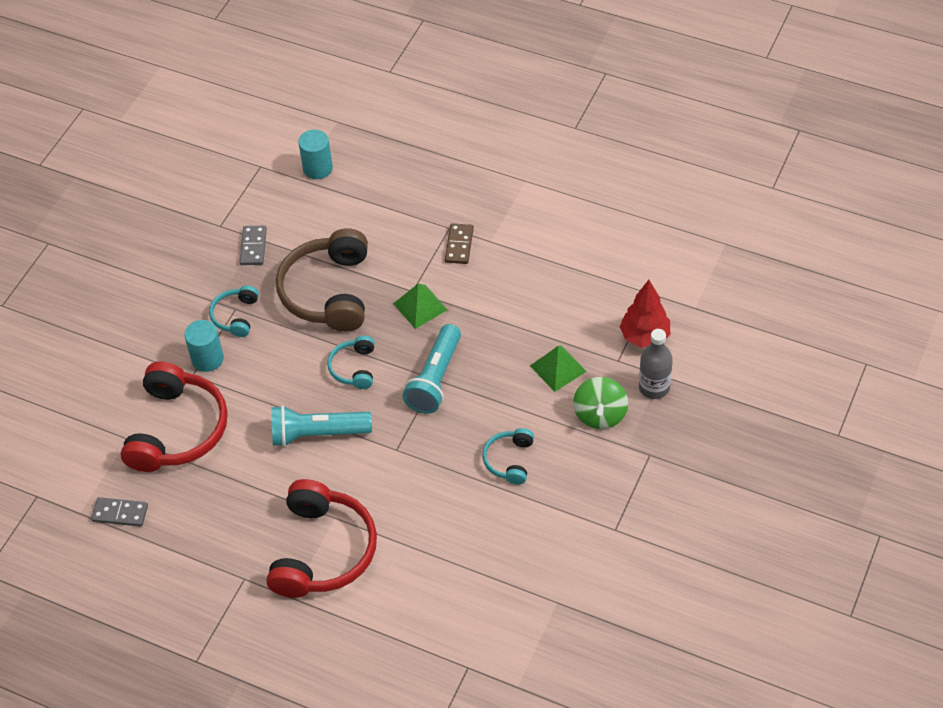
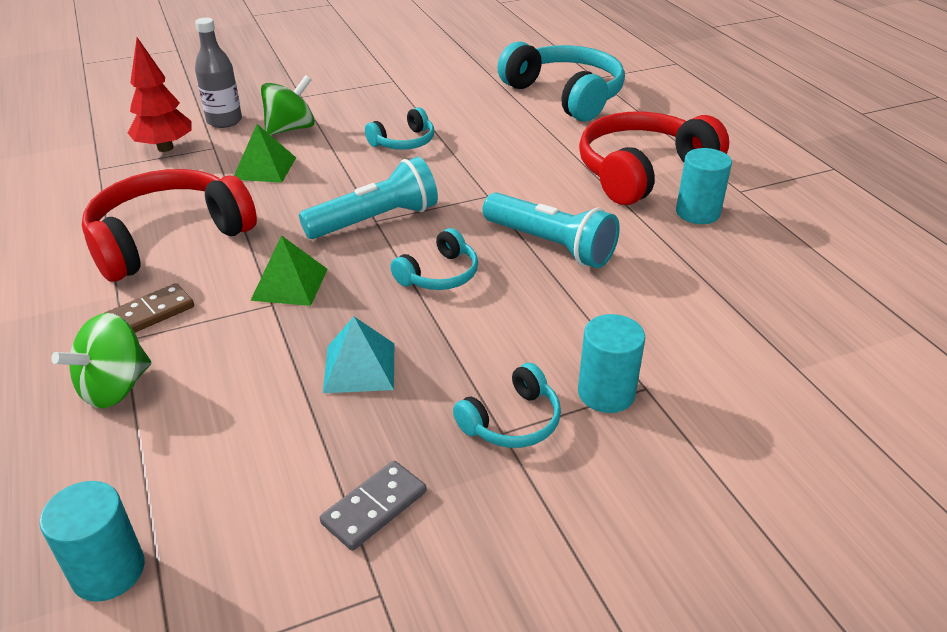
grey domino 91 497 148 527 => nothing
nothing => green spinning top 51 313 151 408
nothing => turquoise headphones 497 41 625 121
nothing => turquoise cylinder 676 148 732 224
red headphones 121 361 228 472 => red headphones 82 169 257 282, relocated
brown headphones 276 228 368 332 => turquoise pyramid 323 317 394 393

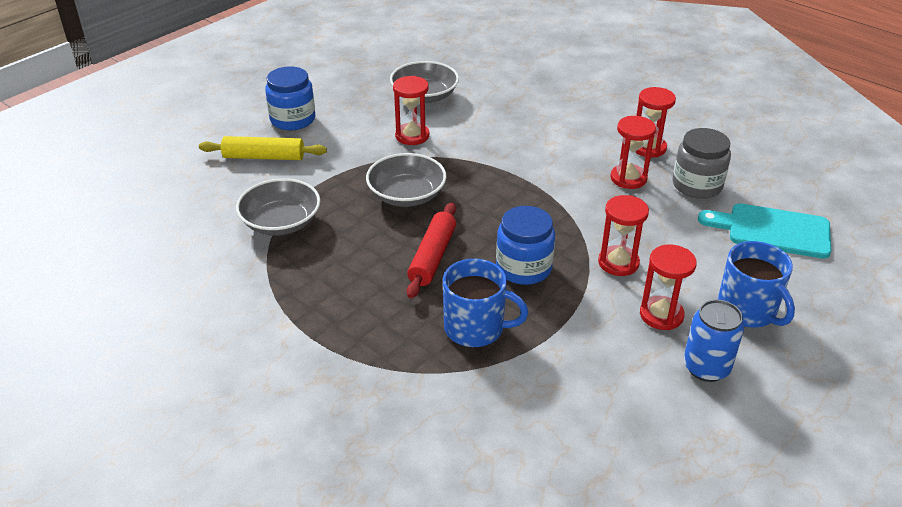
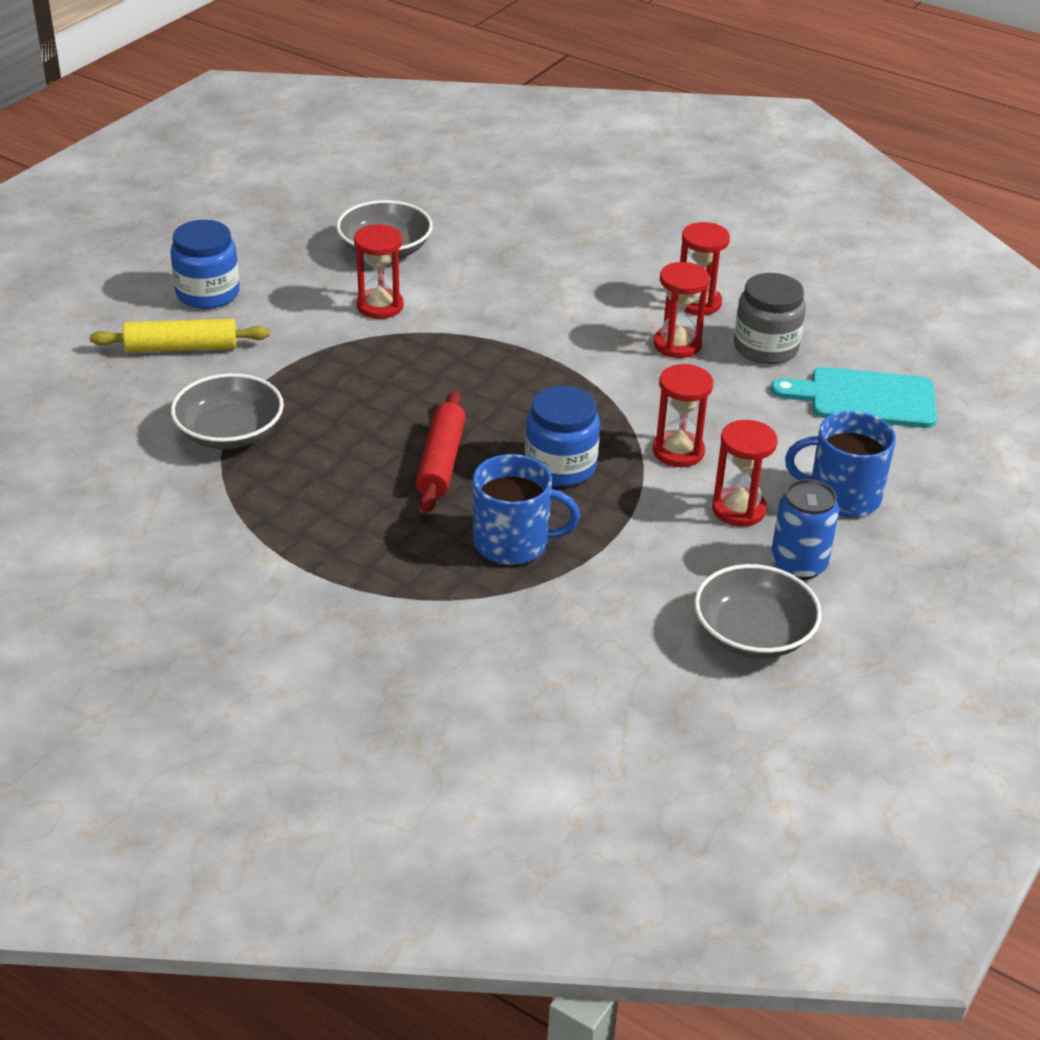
grey bowl 366 153 446 207 => grey bowl 694 564 822 659, relocated
blue mug 718 241 795 327 => blue mug 785 411 896 517, 135 degrees clockwise

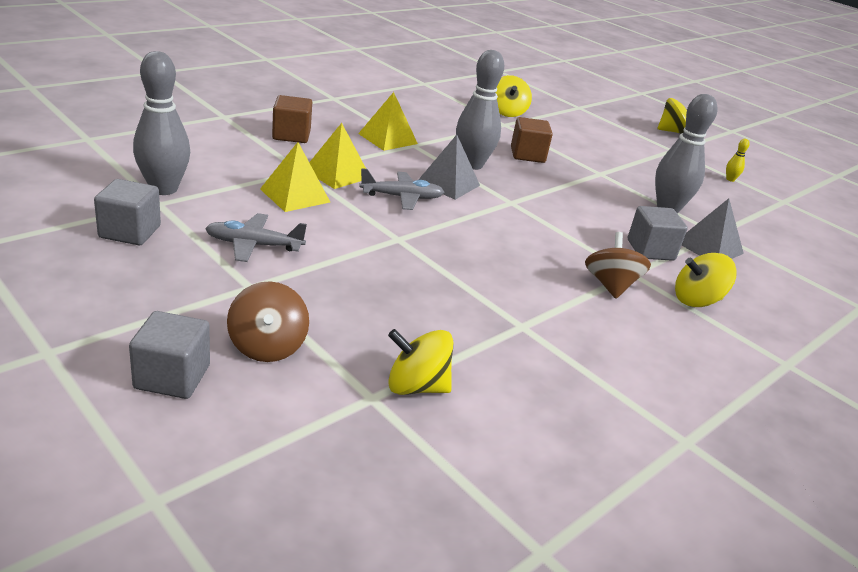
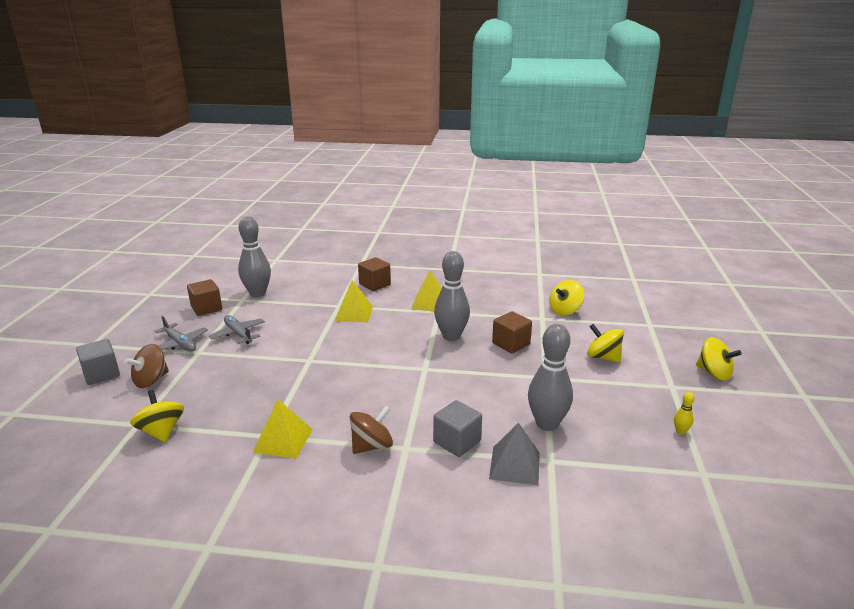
grey pyramid 418 135 480 200 => nothing
yellow pyramid 260 142 330 212 => yellow pyramid 253 399 313 459, relocated
grey plane 359 168 444 210 => grey plane 155 316 208 351, relocated
yellow spinning top 675 253 737 307 => yellow spinning top 587 324 624 363, relocated
grey cube 94 179 161 245 => brown cube 187 279 222 316

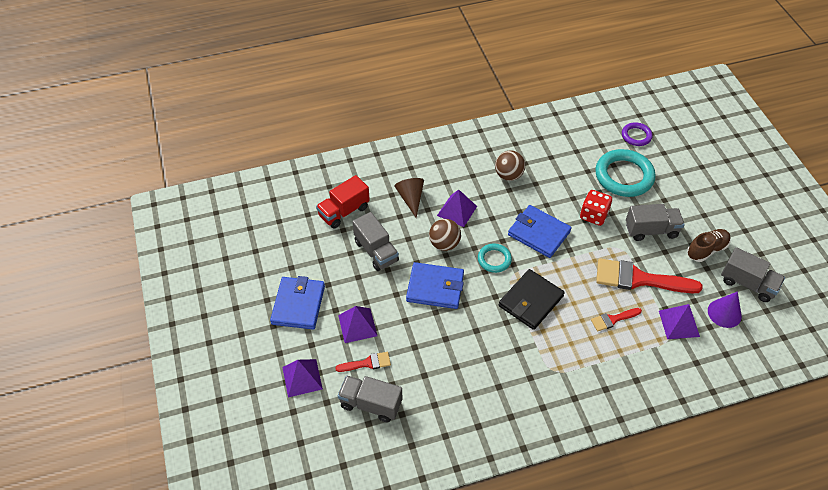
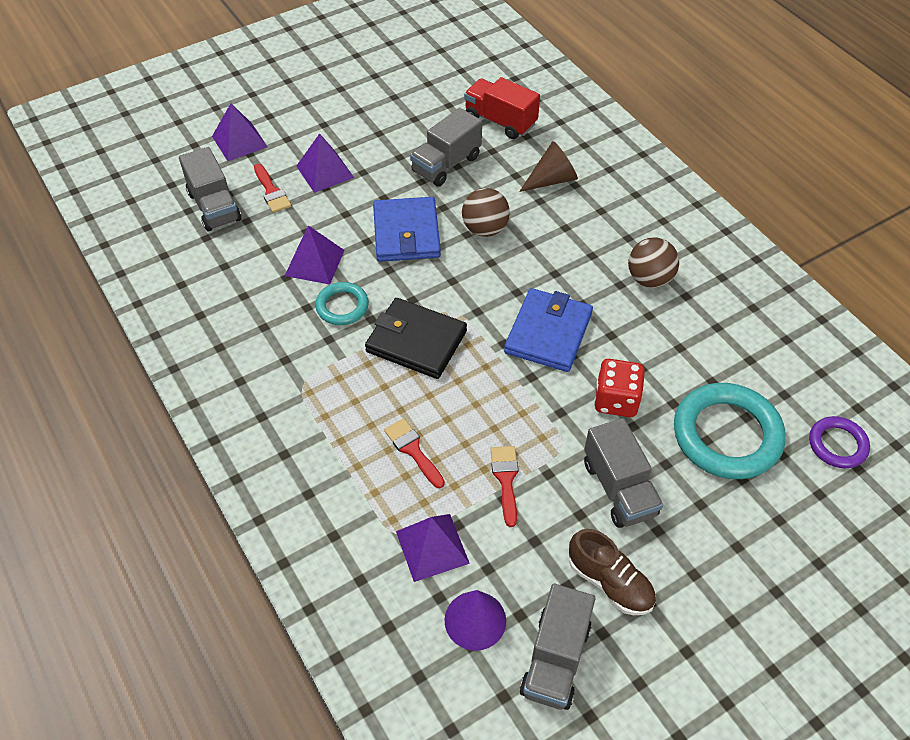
blue wallet 270 276 325 329 => nothing
purple pyramid 437 190 477 227 => purple pyramid 285 225 344 285, relocated
turquoise ring 478 244 512 273 => turquoise ring 315 282 369 325, relocated
grey truck 338 375 402 422 => grey truck 179 147 241 231, 150 degrees clockwise
red brush 596 258 703 293 => red brush 491 446 519 527, x0.50

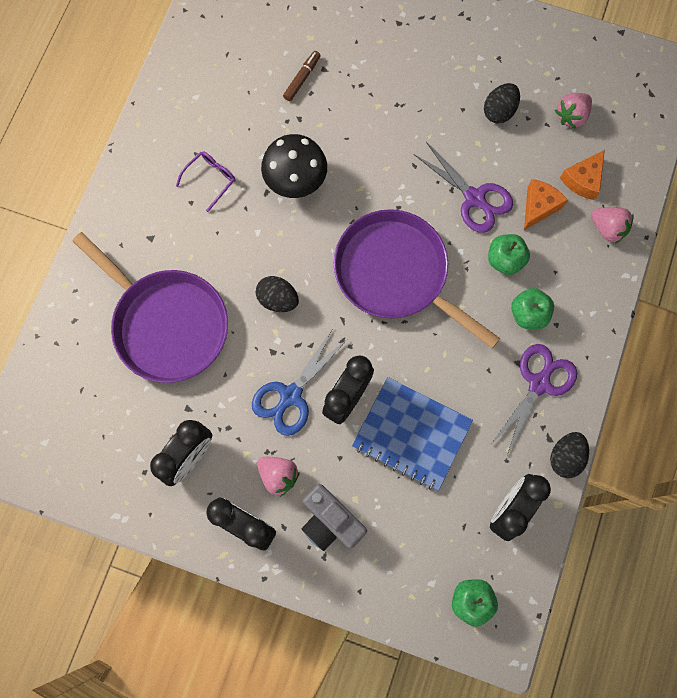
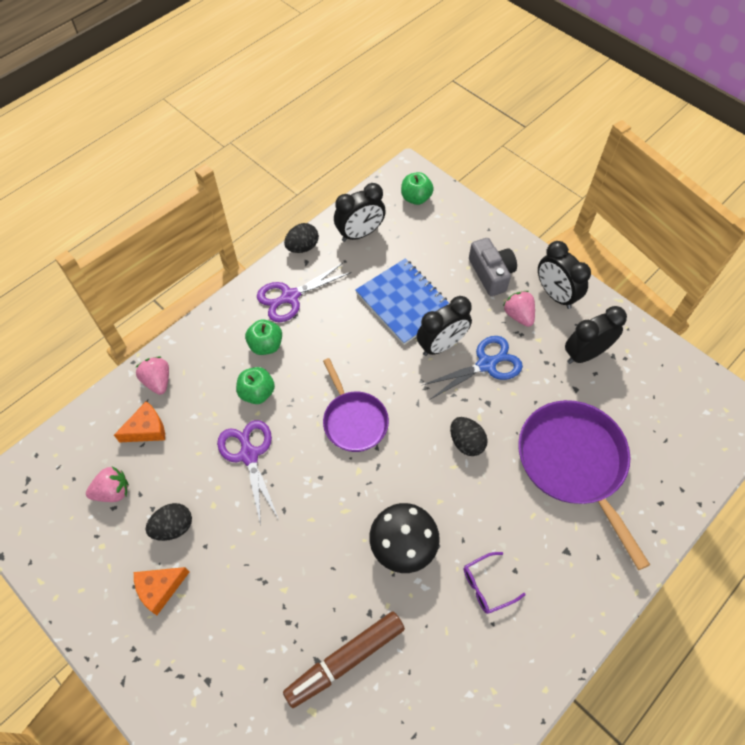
orange cheese 524 179 568 230 => orange cheese 134 567 189 615, relocated
brown marker 283 51 321 101 => brown marker 283 611 405 708, x1.93
purple pan 334 209 500 348 => purple pan 323 358 389 452, x0.61

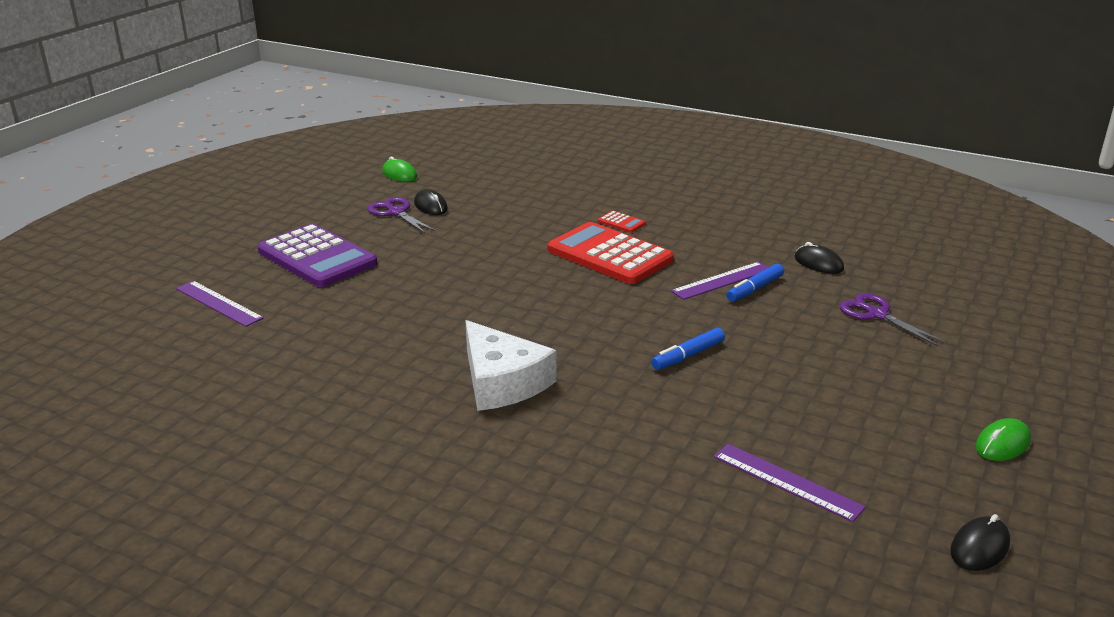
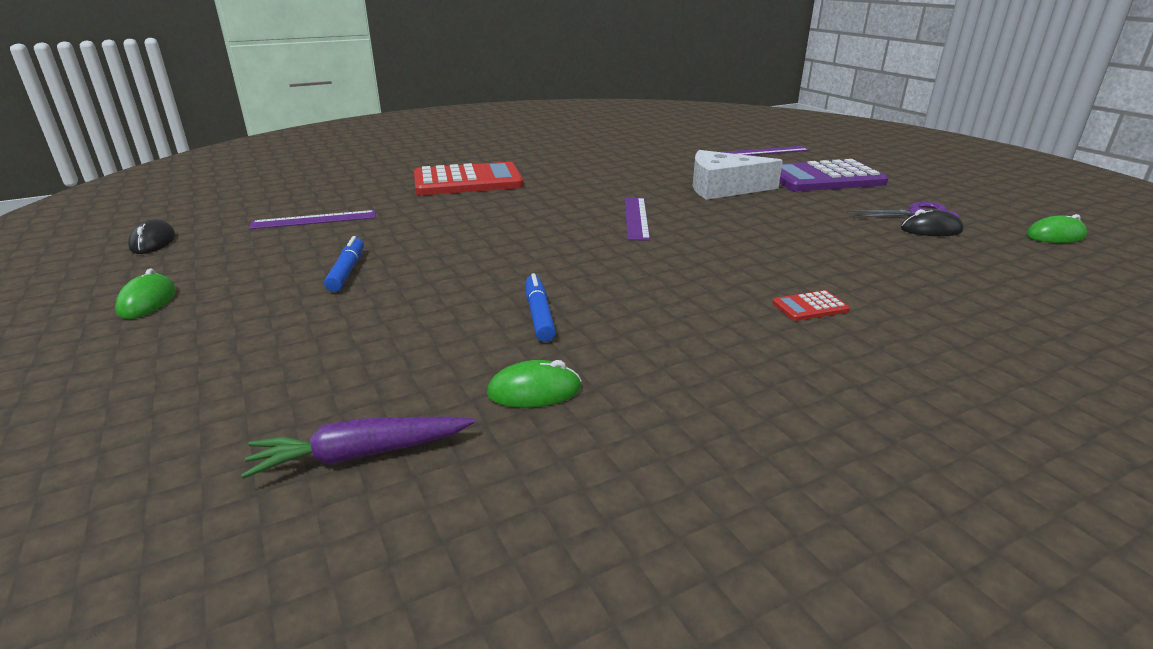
purple scissors 839 293 947 347 => nothing
nothing => purple carrot 241 417 475 479
white cheese 465 320 556 411 => white cheese 693 150 783 200, relocated
red calculator 548 222 674 284 => red calculator 414 162 523 195, relocated
blue marker 651 328 725 370 => blue marker 324 236 364 292, relocated
purple ruler 671 262 769 300 => purple ruler 625 198 650 241, relocated
black mouse 795 242 844 274 => green mouse 487 360 582 408

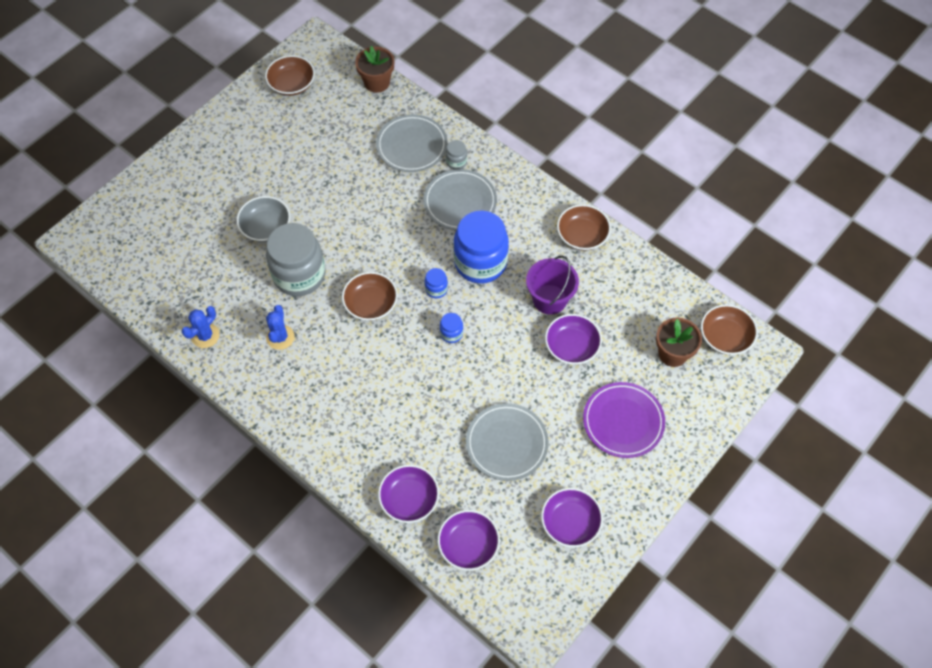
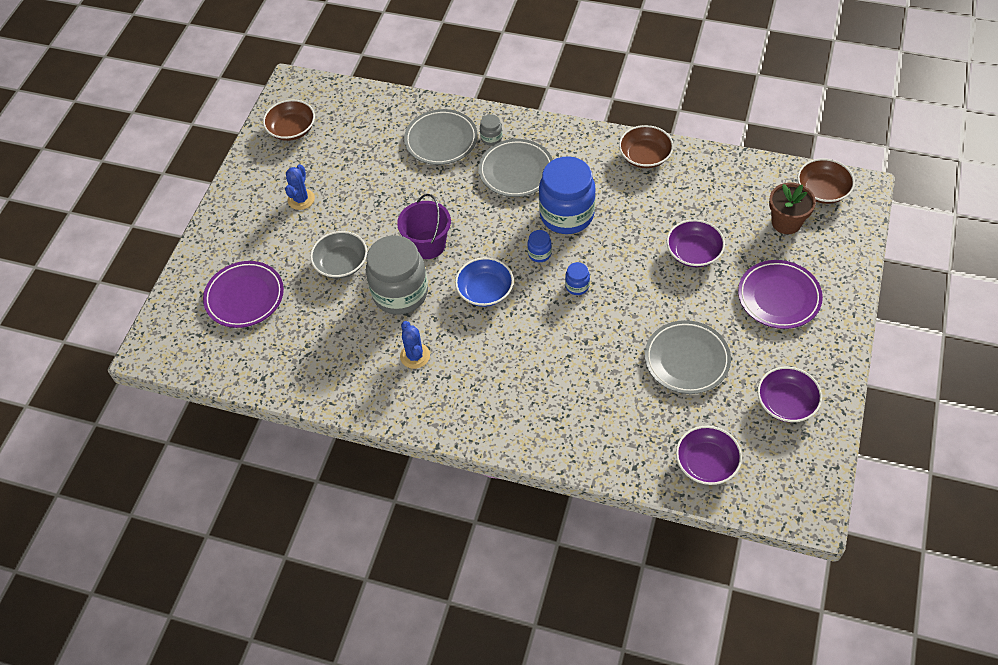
brown flower pot 355 46 394 93 => nothing
purple bowl 378 465 439 523 => nothing
nothing => purple plate 203 261 284 328
blue cactus 181 306 220 348 => blue cactus 285 164 315 210, relocated
purple bucket 526 256 579 315 => purple bucket 397 194 451 259, relocated
brown bowl 342 272 398 321 => blue bowl 455 257 514 307

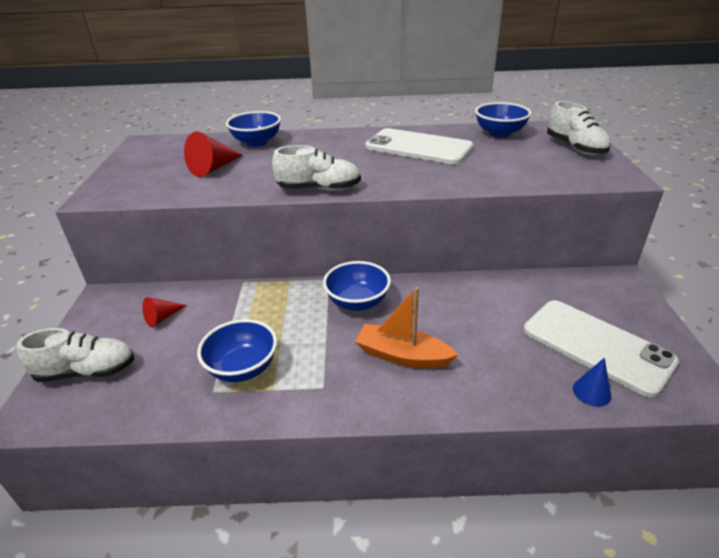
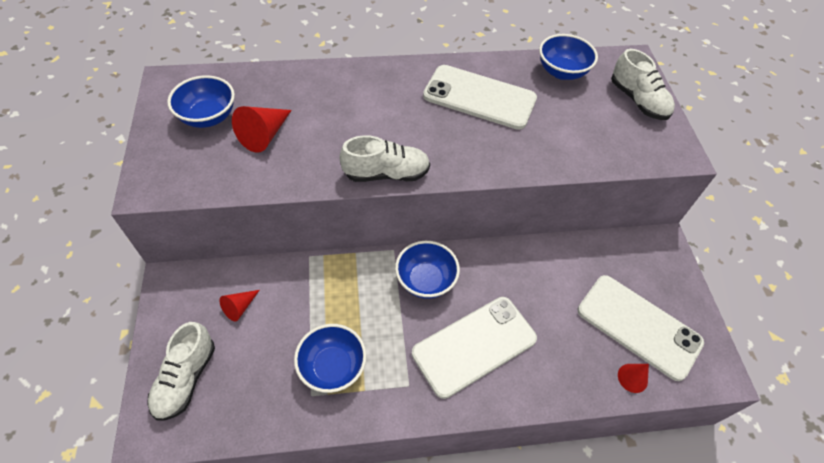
blue bowl 226 111 281 147 => blue bowl 167 75 235 128, relocated
orange boat 355 287 458 368 => white phone 412 297 537 399
blue cone 573 358 611 407 => red cone 618 364 649 393
white shoe 17 328 134 382 => white shoe 147 322 215 420, 120 degrees clockwise

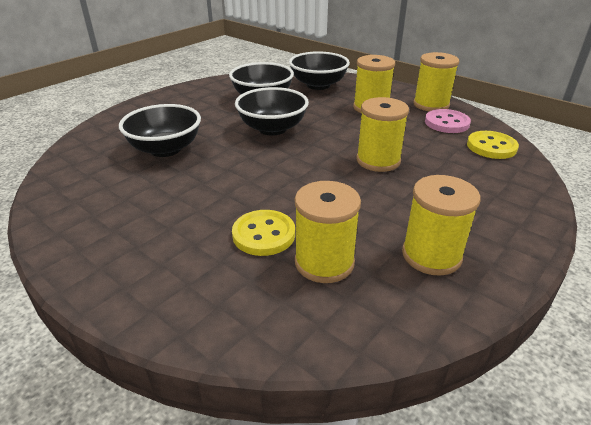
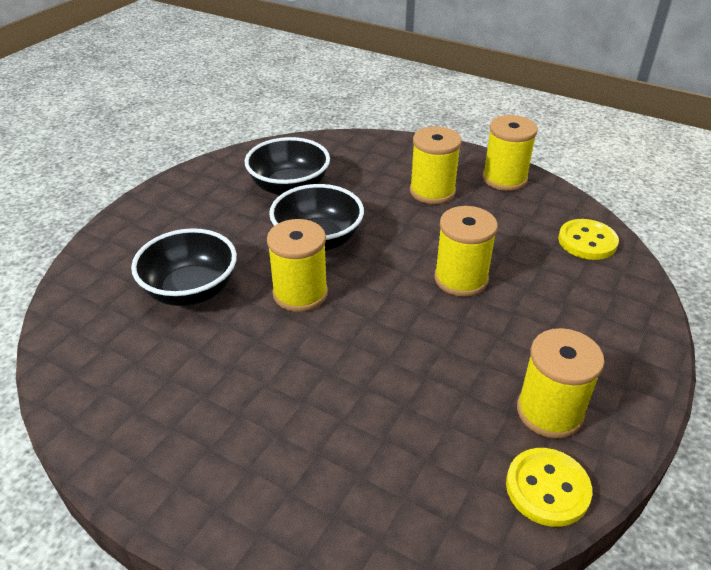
black bowl 289 51 350 90 => nothing
pink button 425 109 471 133 => nothing
yellow button 232 210 295 256 => yellow button 506 448 592 527, relocated
yellow spool 295 181 361 283 => yellow spool 267 219 328 312, relocated

